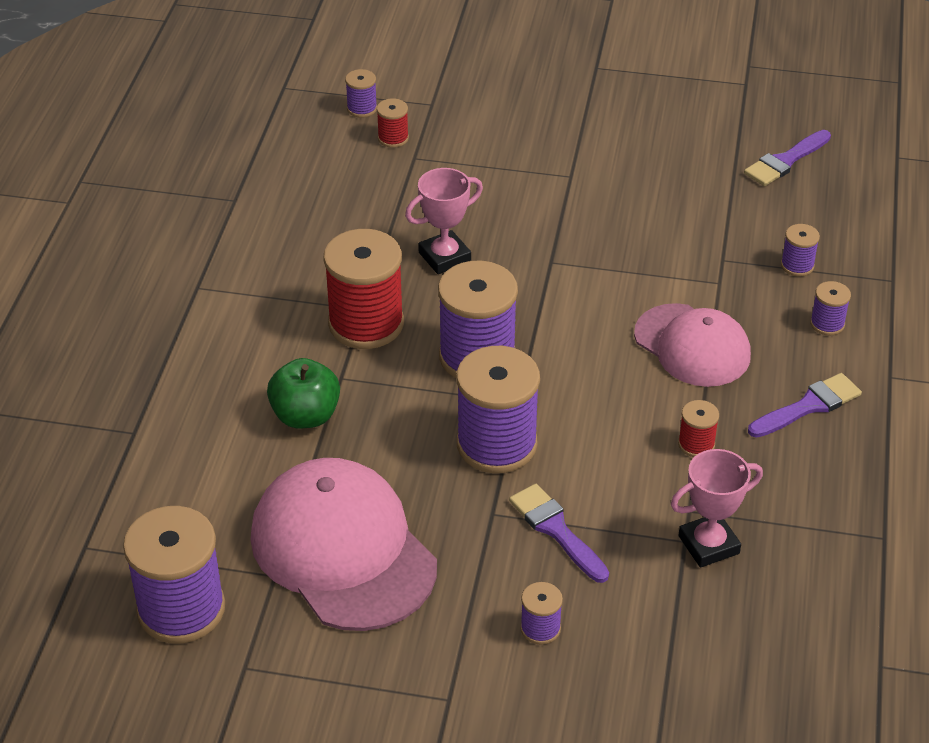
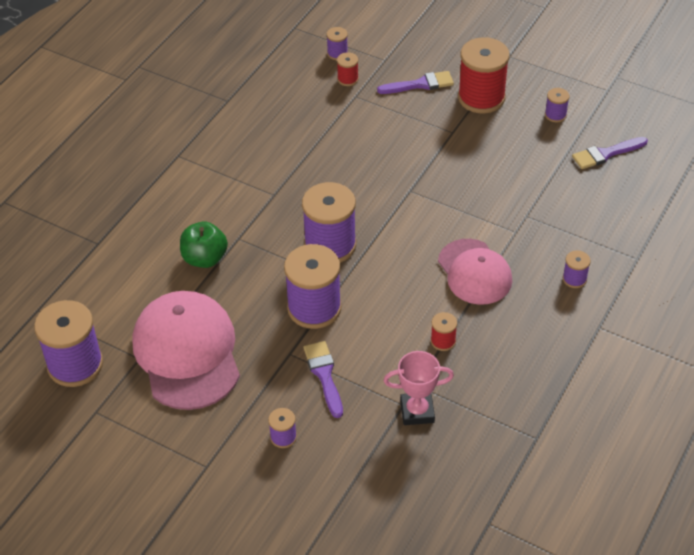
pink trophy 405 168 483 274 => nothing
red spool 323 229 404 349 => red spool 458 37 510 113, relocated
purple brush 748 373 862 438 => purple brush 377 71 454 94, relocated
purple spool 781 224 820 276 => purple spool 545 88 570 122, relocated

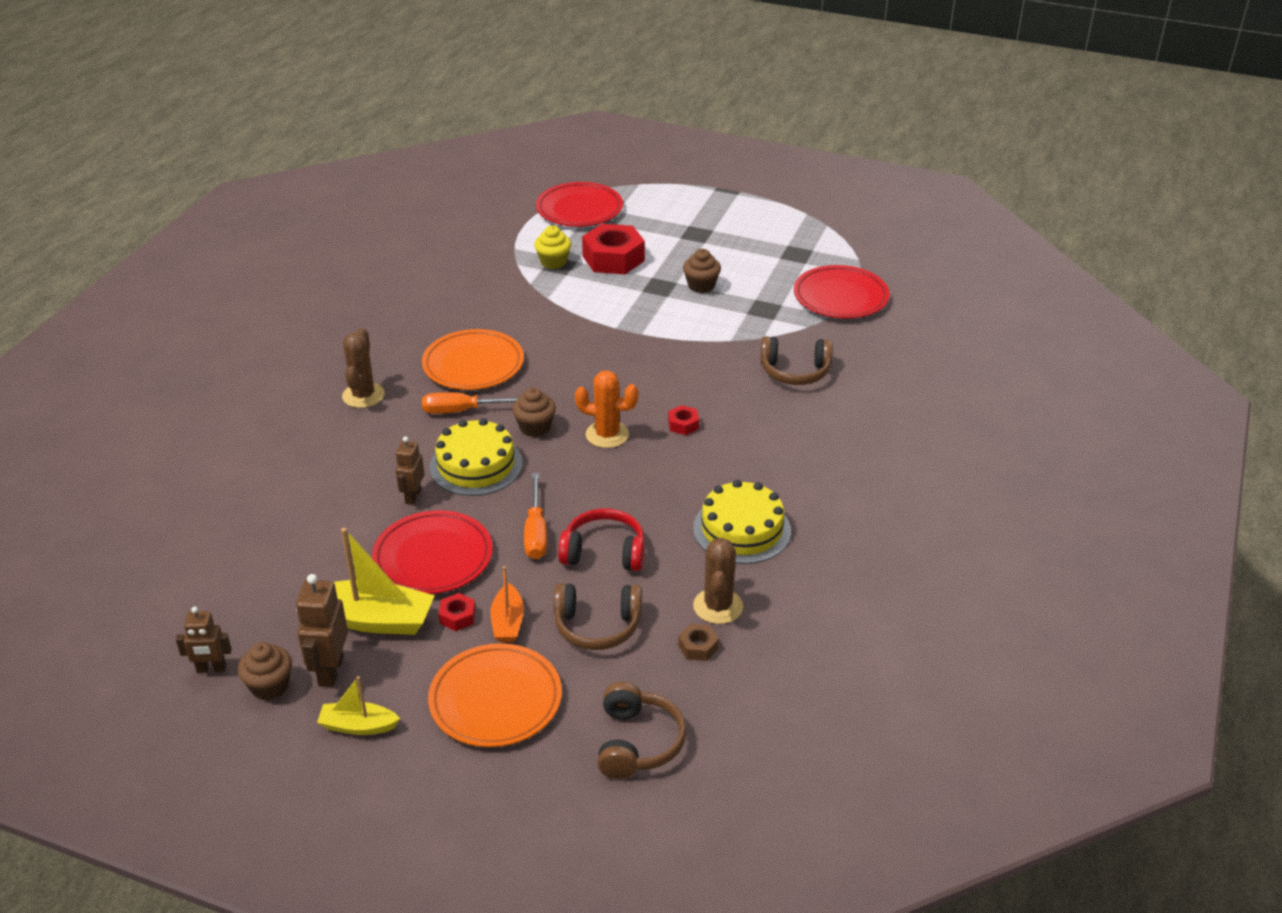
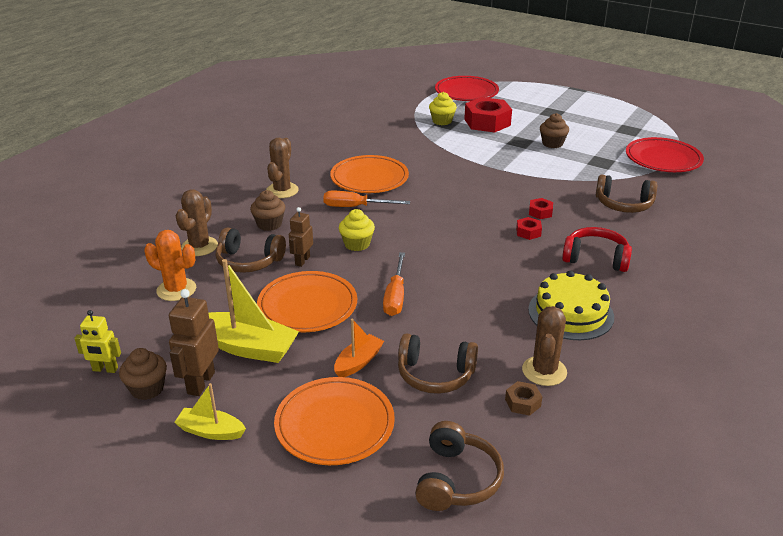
nothing => brown cactus 176 189 218 256
nothing => brown headphones 216 227 286 273
red nut 439 593 476 631 => red nut 529 198 553 219, relocated
brown cupcake 512 387 556 437 => brown cupcake 250 190 285 231, relocated
red headphones 558 509 645 571 => red headphones 562 227 632 272, relocated
orange cactus 575 370 639 448 => orange cactus 144 230 196 301, relocated
yellow cake 429 418 523 496 => yellow cupcake 339 209 375 251
brown robot 176 607 232 673 => yellow robot 74 310 121 373
red plate 372 510 493 594 => orange plate 257 271 357 332
orange boat 490 566 524 642 => orange boat 334 319 384 377, 150 degrees counterclockwise

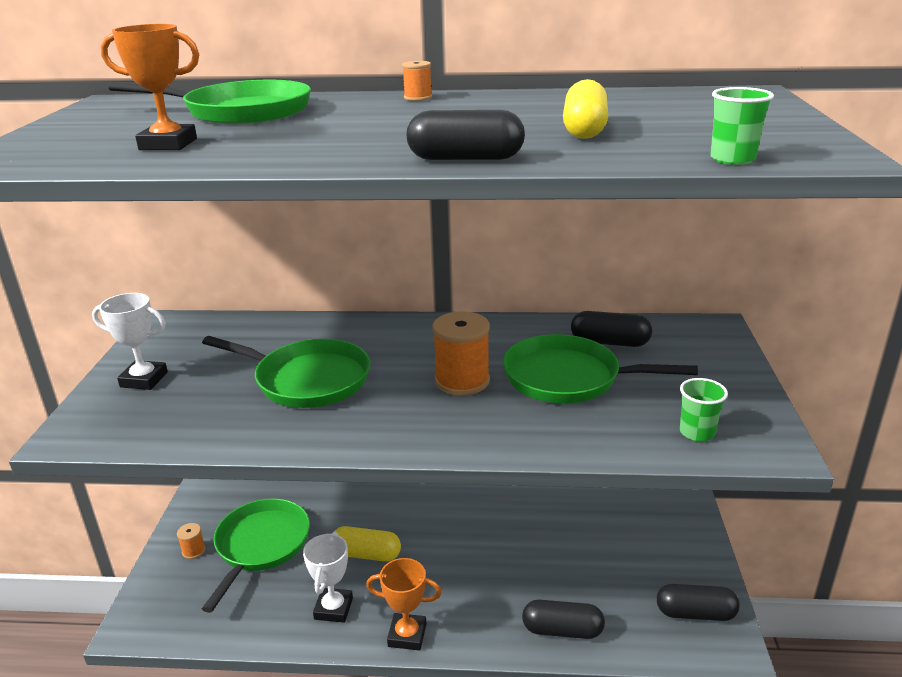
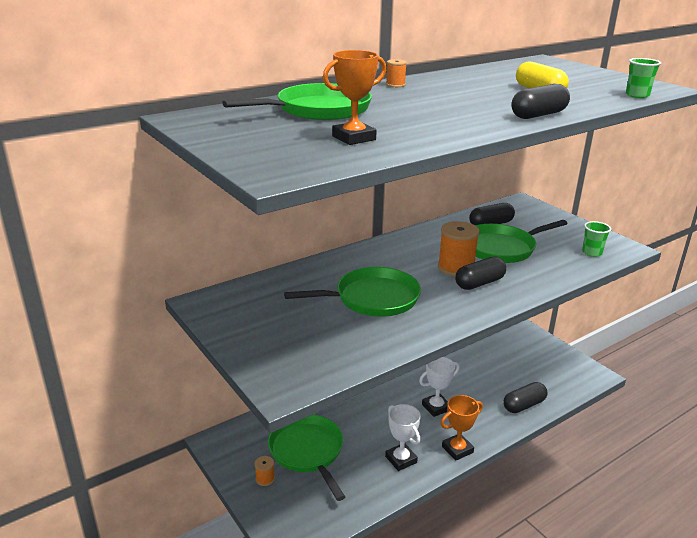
yellow capsule 334 526 401 561 => nothing
white trophy 92 293 168 390 => white trophy 419 357 460 417, relocated
black capsule 657 584 740 621 => black capsule 455 257 506 290, relocated

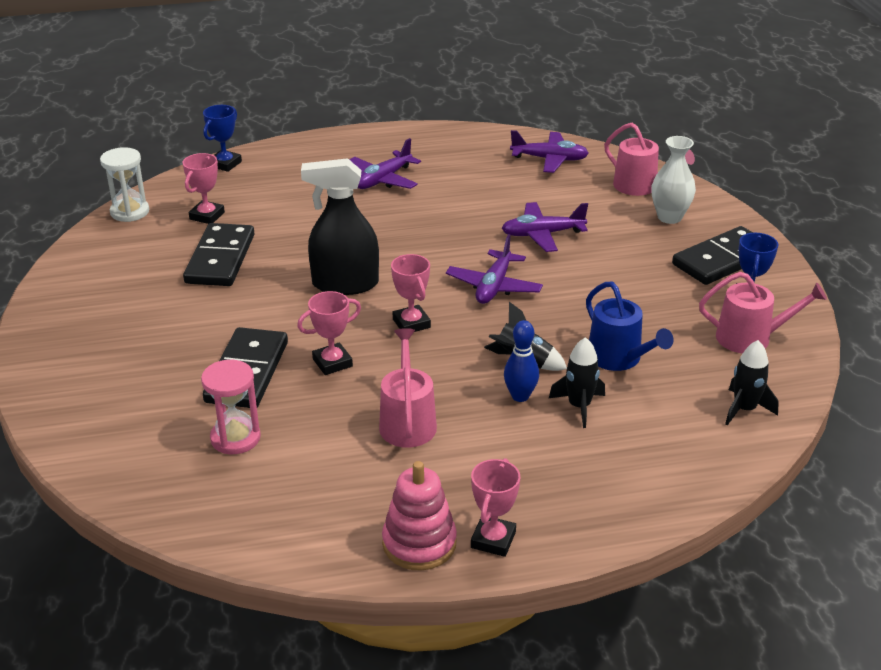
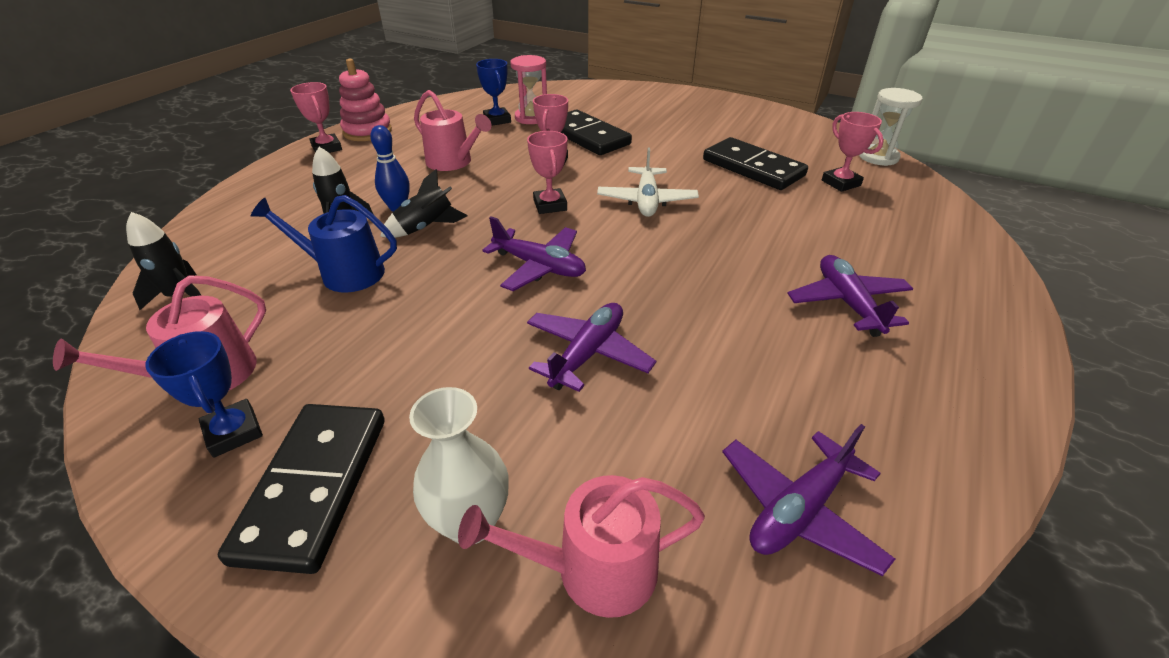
blue trophy 203 105 242 172 => blue trophy 476 59 511 126, relocated
black spray bottle 301 158 379 295 => white plane 597 147 699 217
pink trophy 391 254 431 332 => pink trophy 527 131 568 214, 60 degrees clockwise
purple plane 446 234 543 304 => purple plane 482 216 586 291, 150 degrees clockwise

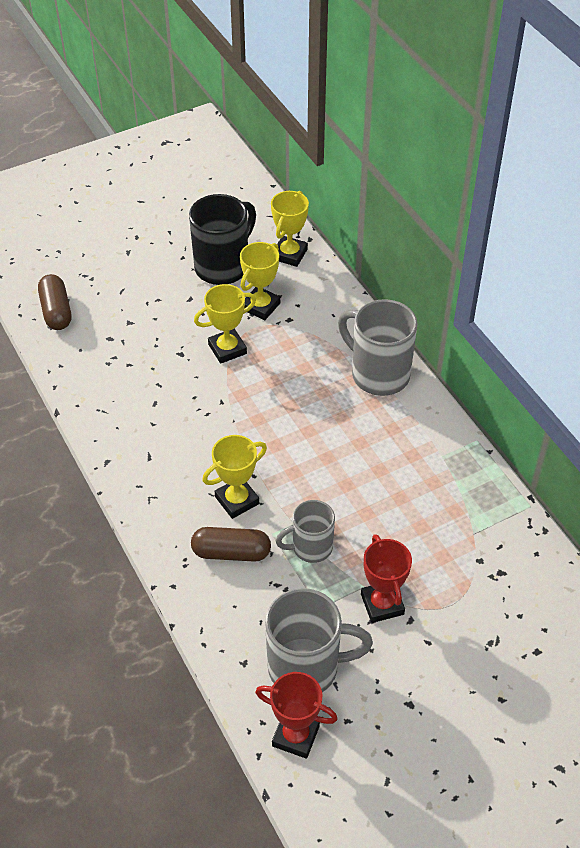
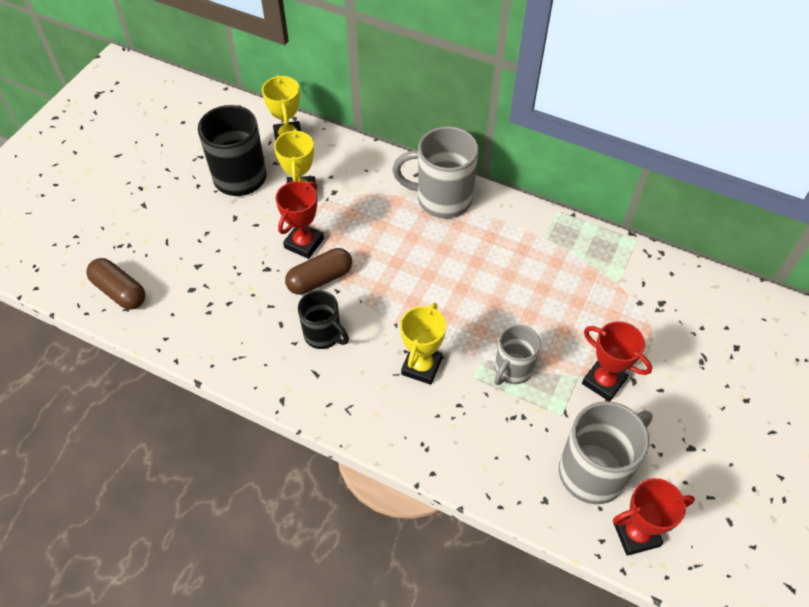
nothing => black mug 298 290 349 349
brown capsule 191 527 271 562 => brown capsule 285 248 352 295, relocated
yellow trophy 194 284 256 364 => red trophy 276 181 324 259

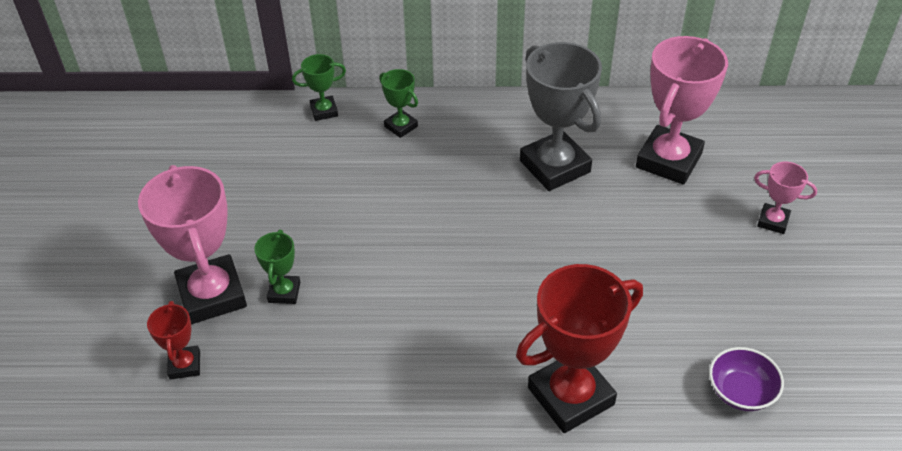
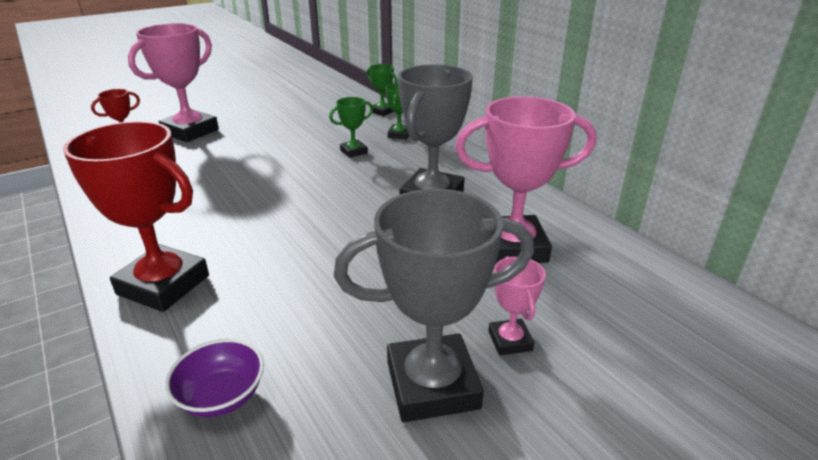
nothing => grey trophy 334 189 534 422
green trophy 254 230 301 304 => green trophy 329 97 373 158, relocated

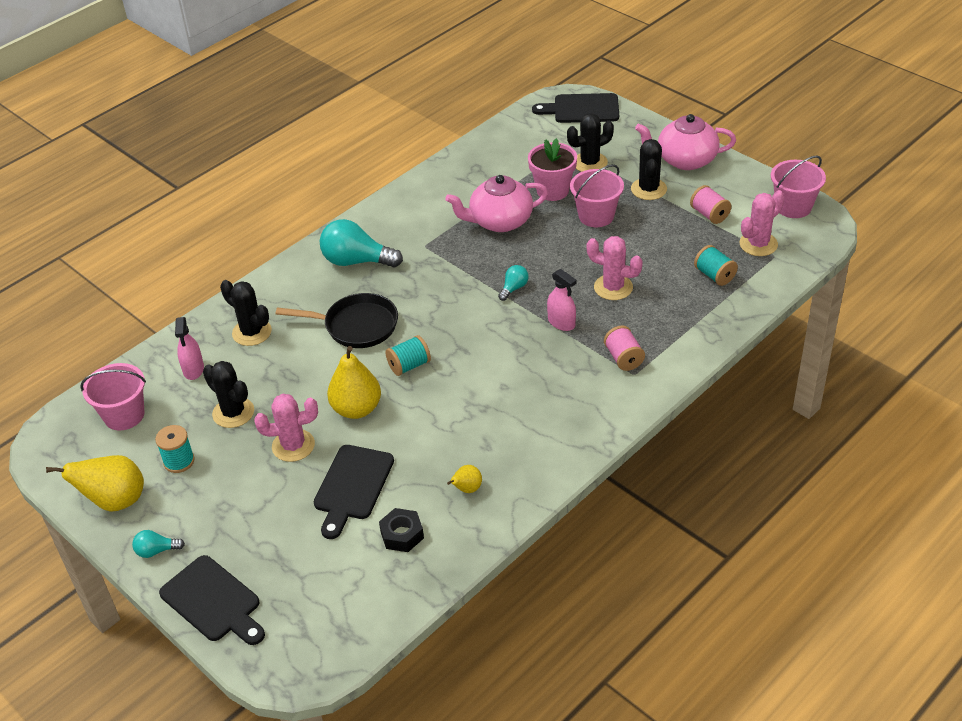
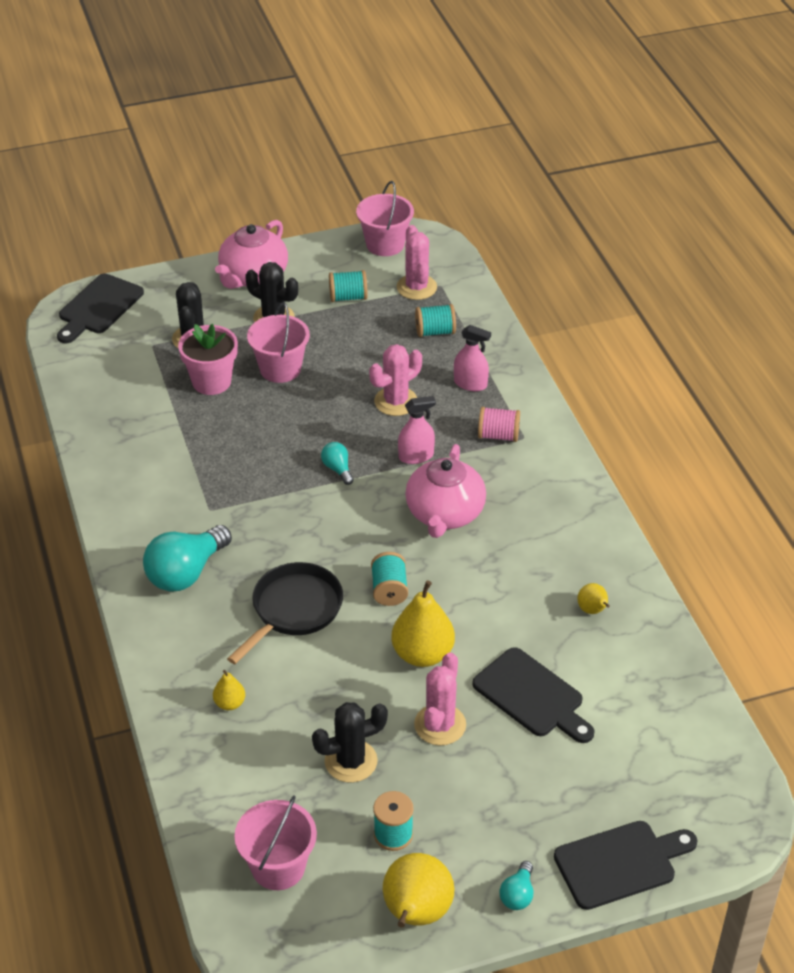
black nut 379 508 424 552 => nothing
pink spray bottle 175 317 204 380 => pink spray bottle 454 325 491 391, relocated
pink teapot 445 175 548 232 => pink teapot 405 444 486 538, relocated
black cactus 220 280 272 346 => yellow pear 213 670 245 710
pink spool 690 185 731 224 => turquoise spool 329 270 368 302

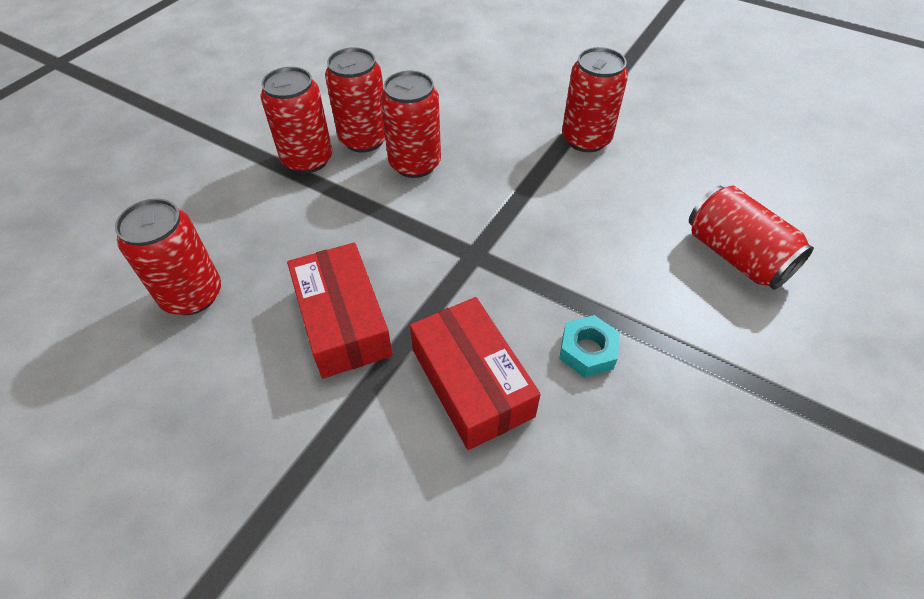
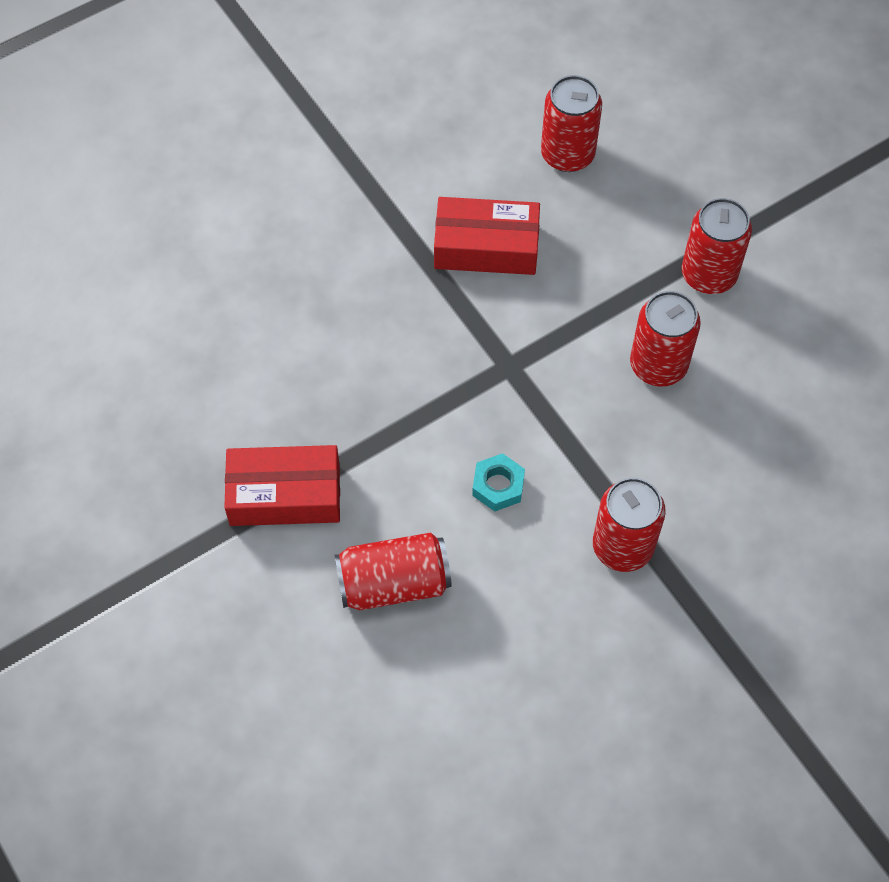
red can 325 47 385 153 => nothing
red box 410 297 541 450 => red box 224 445 340 526, relocated
turquoise nut 559 315 620 378 => turquoise nut 472 453 525 512, relocated

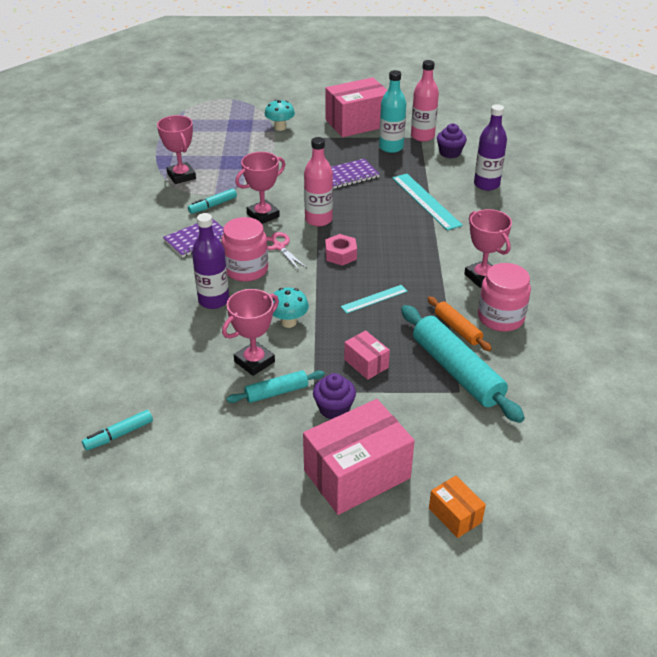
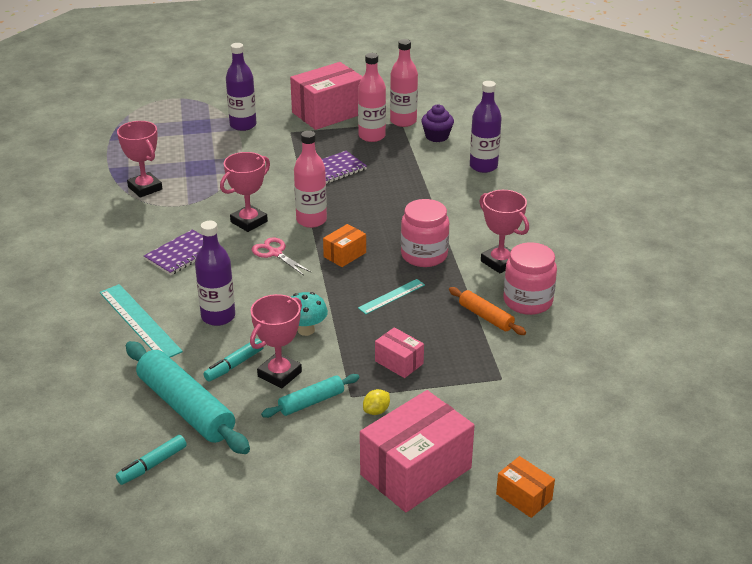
turquoise marker 188 188 237 214 => turquoise marker 203 339 264 382, relocated
pink jar 222 217 268 282 => pink jar 401 199 449 267, relocated
turquoise ruler 392 174 463 231 => turquoise ruler 100 284 183 357, relocated
turquoise rolling pin 401 305 525 423 => turquoise rolling pin 126 341 250 454, relocated
turquoise mushroom 265 100 295 131 => purple bottle 226 43 257 131
purple cupcake 313 373 356 419 => yellow lemon 363 389 390 415
pink nut 325 234 357 266 => orange box 323 224 366 267
turquoise bottle 379 70 406 153 => pink bottle 358 53 386 142

